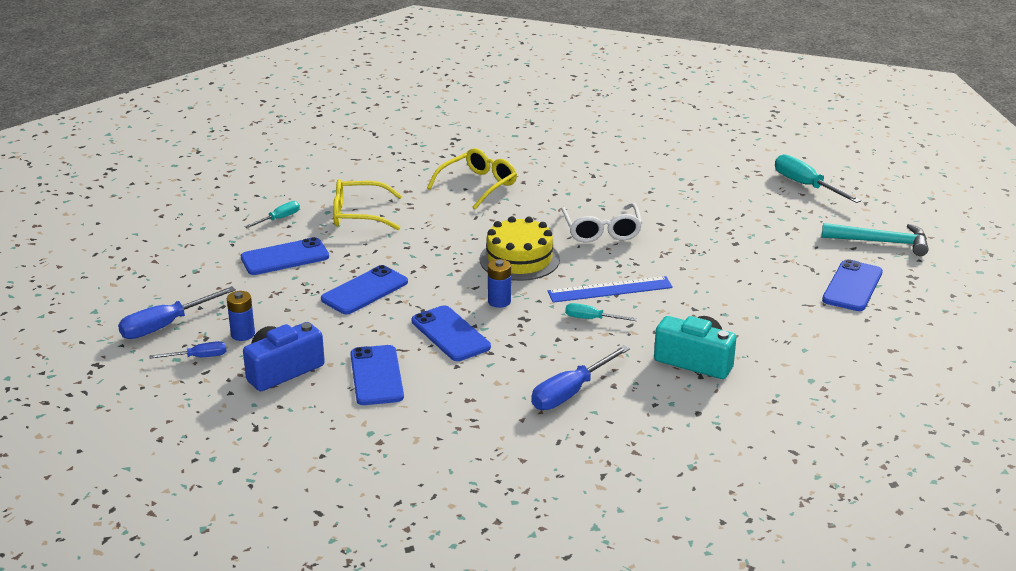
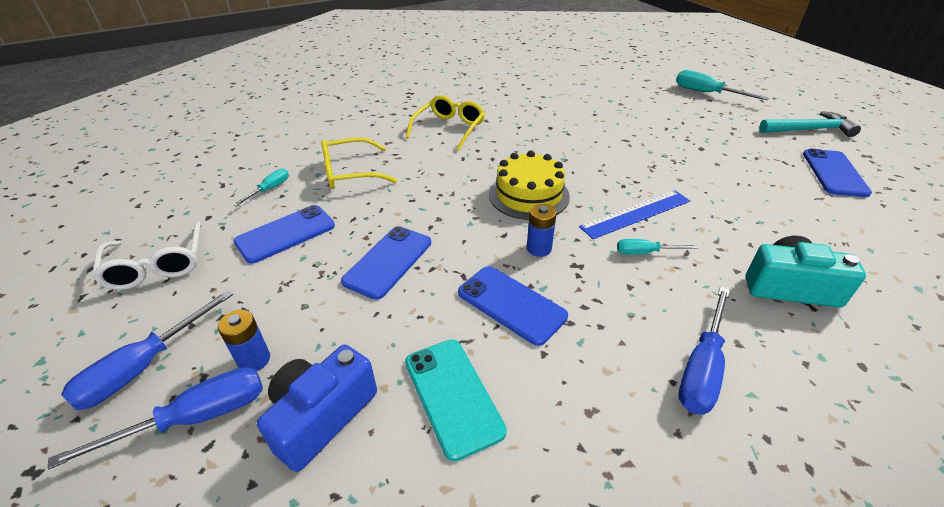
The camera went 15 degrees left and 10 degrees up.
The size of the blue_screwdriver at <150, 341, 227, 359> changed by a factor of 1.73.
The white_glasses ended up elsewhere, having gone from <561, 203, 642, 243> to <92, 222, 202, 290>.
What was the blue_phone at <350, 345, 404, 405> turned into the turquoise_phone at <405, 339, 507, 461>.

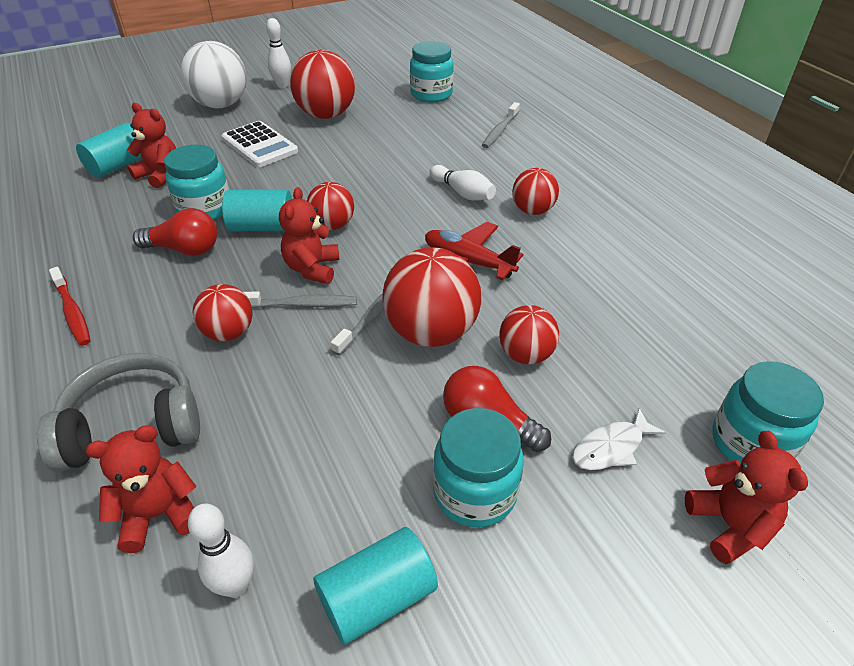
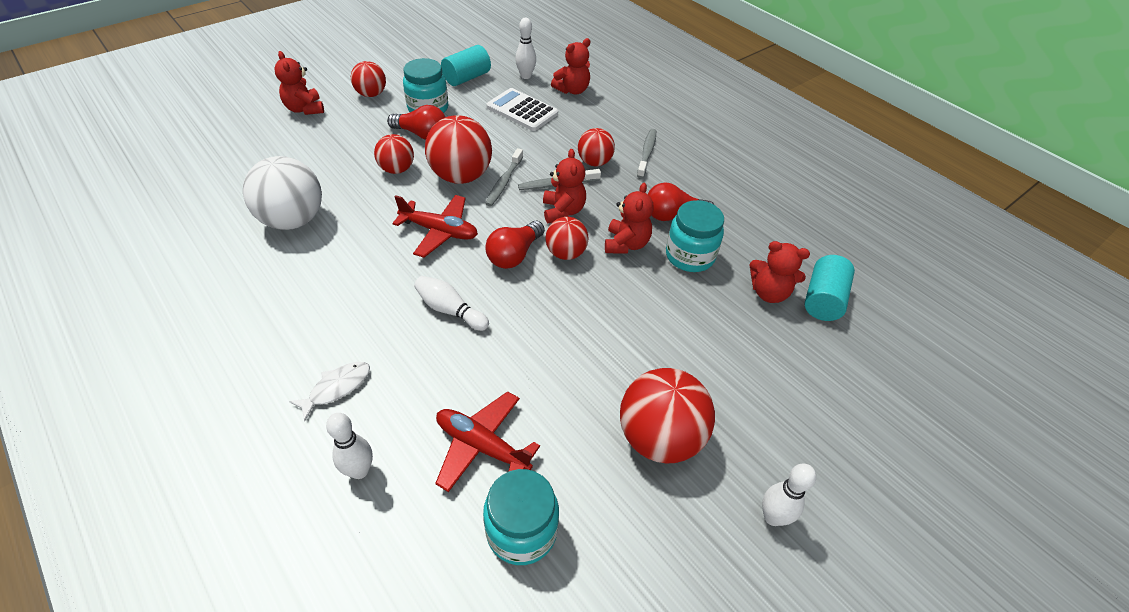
The camera went 165 degrees right and 5 degrees up.
The white_ball ended up elsewhere, having gone from <180, 41, 246, 108> to <243, 156, 322, 230>.
The white_fish ended up elsewhere, having gone from <572, 408, 666, 470> to <289, 362, 370, 421>.
The second view gained the white_bowling_pin at <326, 413, 373, 479>.
The red_ball ended up elsewhere, having gone from <512, 168, 559, 215> to <351, 61, 386, 97>.
The second view gained the red_plane at <435, 391, 540, 492>.
The second view gained the red_light_bulb at <485, 221, 545, 269>.
The white_calculator ended up elsewhere, having gone from <222, 121, 298, 167> to <486, 88, 558, 131>.
Where the turquoise_cylinder stood at <222, 189, 292, 231>, the red_teddy_bear came to stand at <605, 183, 653, 254>.
The grey_toothbrush ended up elsewhere, having gone from <482, 102, 520, 148> to <637, 129, 656, 178>.
The second view lost the grey_headphones at <37, 353, 200, 472>.
The second view lost the red_toothbrush at <49, 267, 91, 346>.
The second view lost the turquoise_jar at <712, 361, 824, 463>.

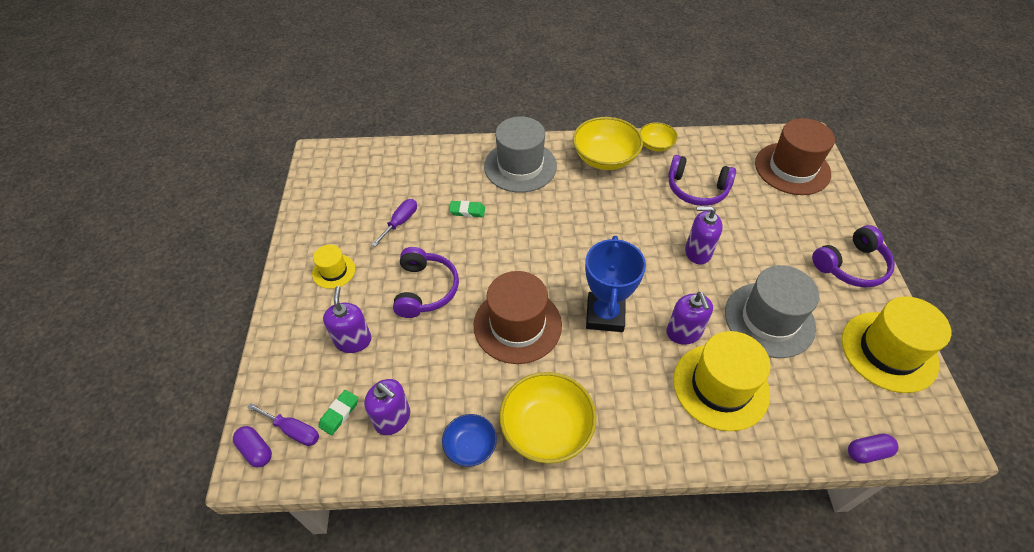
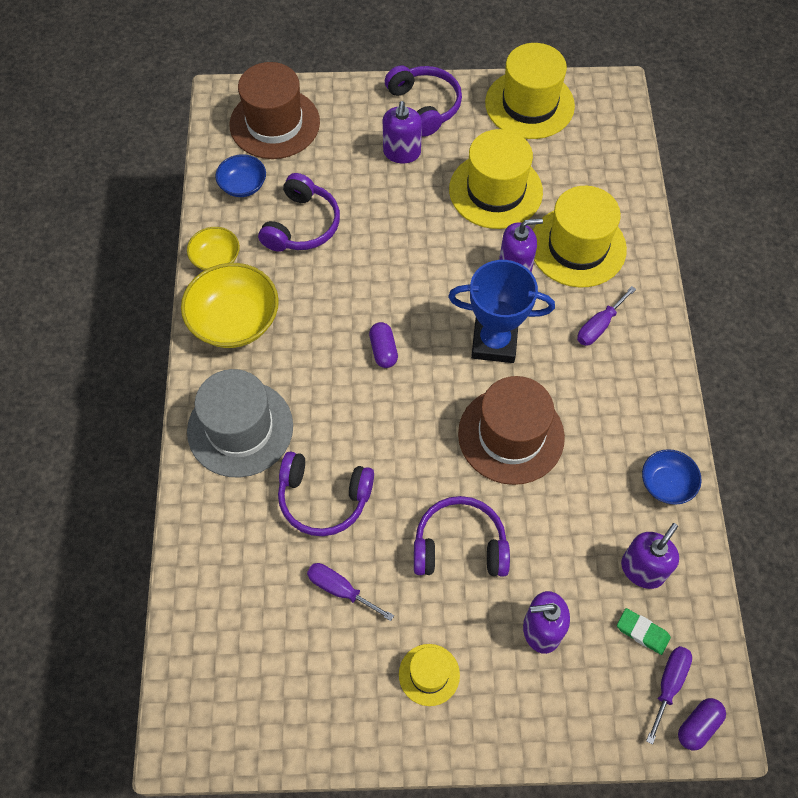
The camera went 90 degrees left and 10 degrees up.
The second view gained the blue_bowl at <215, 154, 266, 197>.
Where the green_eraser stood at <449, 201, 485, 217>, the purple_headphones came to stand at <278, 452, 374, 536>.
The purple_capsule ended up elsewhere, having gone from <848, 434, 898, 464> to <369, 322, 398, 368>.
The purple_soap_dispenser ended up elsewhere, having gone from <685, 206, 723, 265> to <383, 101, 422, 163>.
What was the grey_hat at <725, 265, 819, 358> turned into the yellow_hat at <449, 129, 543, 229>.
The second view gained the purple_screwdriver at <577, 286, 636, 346>.
The second view lost the yellow_bowl at <499, 372, 597, 464>.

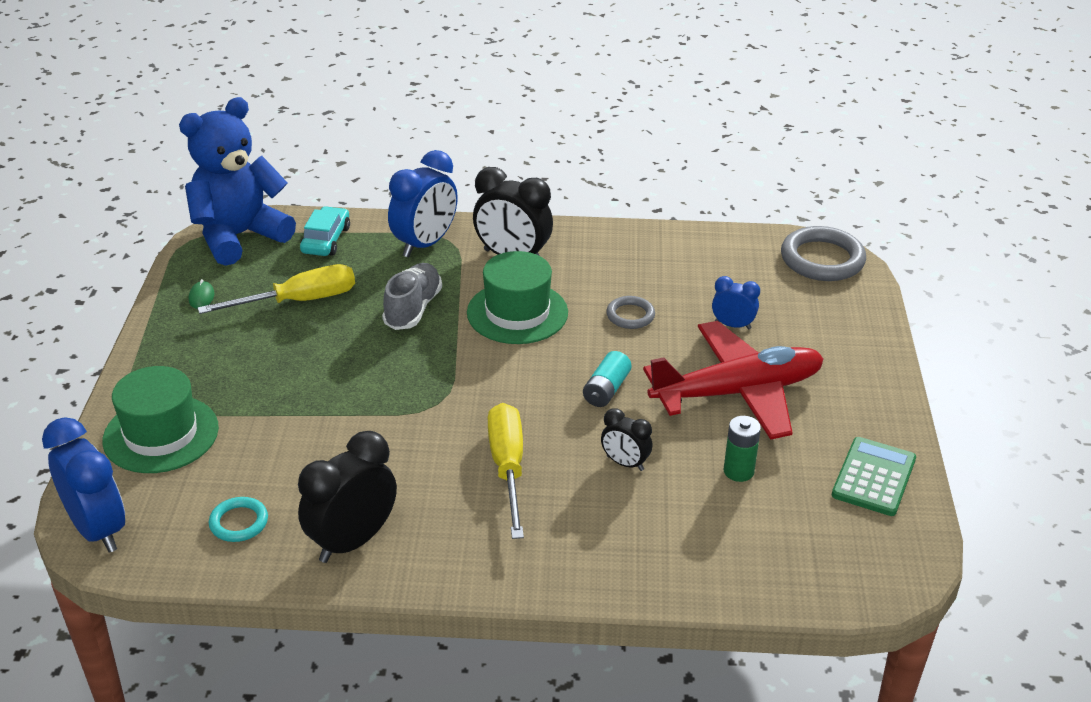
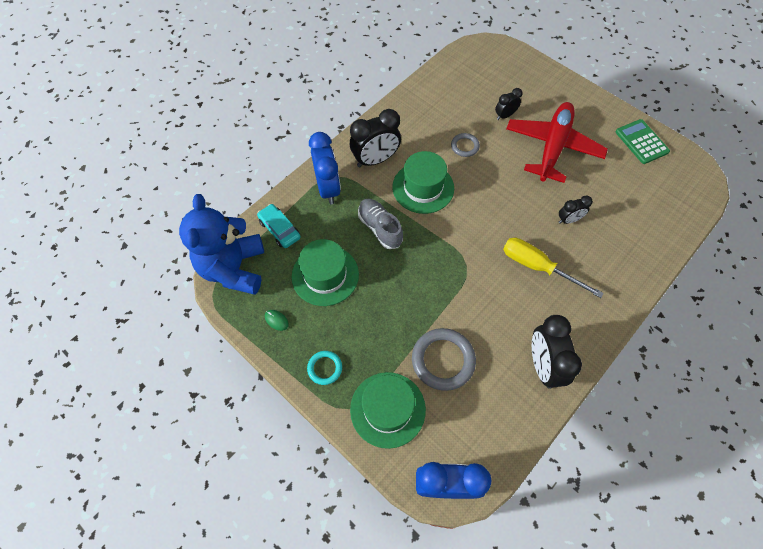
The camera went 50 degrees left and 25 degrees up.
Where the yellow_screwdriver stood at <197, 264, 355, 314>, the green_hat came to stand at <292, 239, 359, 306>.
The turquoise_ring ended up elsewhere, having gone from <209, 497, 268, 542> to <307, 351, 342, 385>.
The grey_ring ended up elsewhere, having gone from <781, 226, 866, 281> to <412, 328, 476, 391>.
What was the blue_clock at <712, 276, 760, 330> turned into the black_clock at <495, 88, 523, 120>.
The second view lost the turquoise_battery at <583, 351, 632, 407>.
The second view lost the green_battery at <723, 416, 761, 482>.

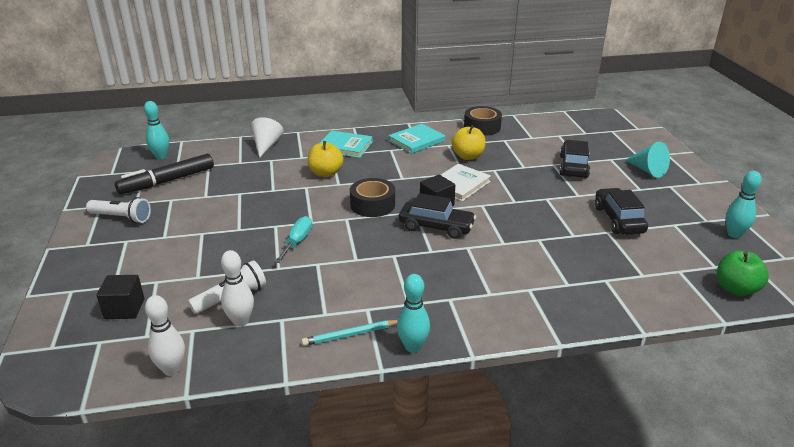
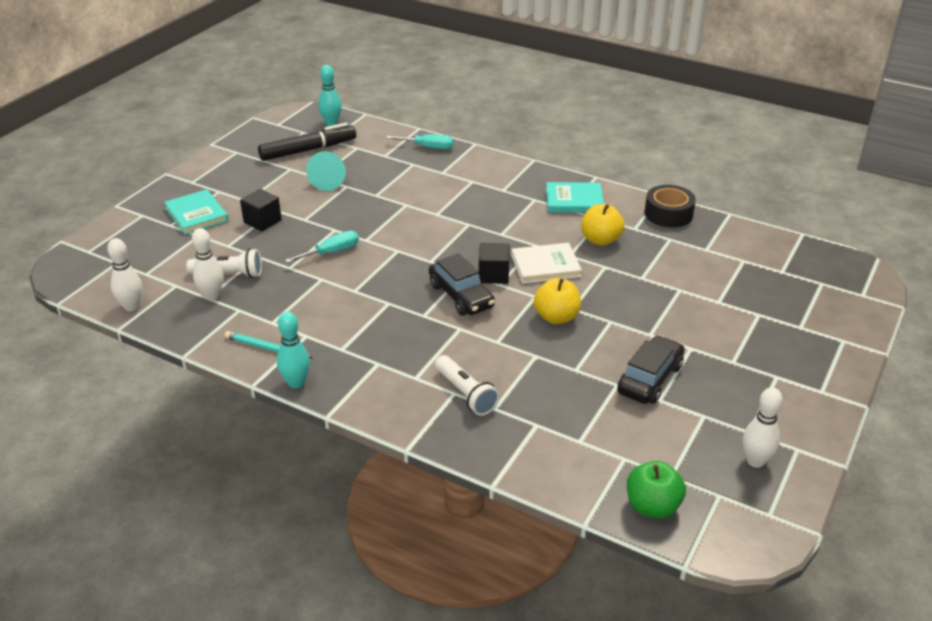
The camera went 40 degrees right and 5 degrees up.
The turquoise_book ended up elsewhere, having gone from <320, 130, 373, 158> to <164, 189, 229, 235>.
The black_cube ended up elsewhere, having gone from <96, 275, 144, 319> to <240, 189, 282, 231>.
The black_marker at <115, 154, 214, 194> ended up facing another way, 150 degrees clockwise from before.
The turquoise_cone ended up elsewhere, having gone from <625, 142, 670, 178> to <306, 151, 346, 191>.
Where the white_cone stood at <251, 117, 284, 158>, the turquoise_screwdriver came to stand at <386, 134, 453, 149>.
The white_flashlight ended up elsewhere, having gone from <86, 197, 151, 223> to <435, 355, 499, 416>.
The yellow_apple ended up elsewhere, having gone from <308, 141, 343, 177> to <534, 278, 581, 324>.
What was the turquoise_bowling_pin at <726, 171, 762, 238> turned into the white_bowling_pin at <743, 387, 783, 468>.
The second view lost the black_tape at <350, 178, 395, 217>.
The second view lost the black_car at <559, 140, 590, 178>.

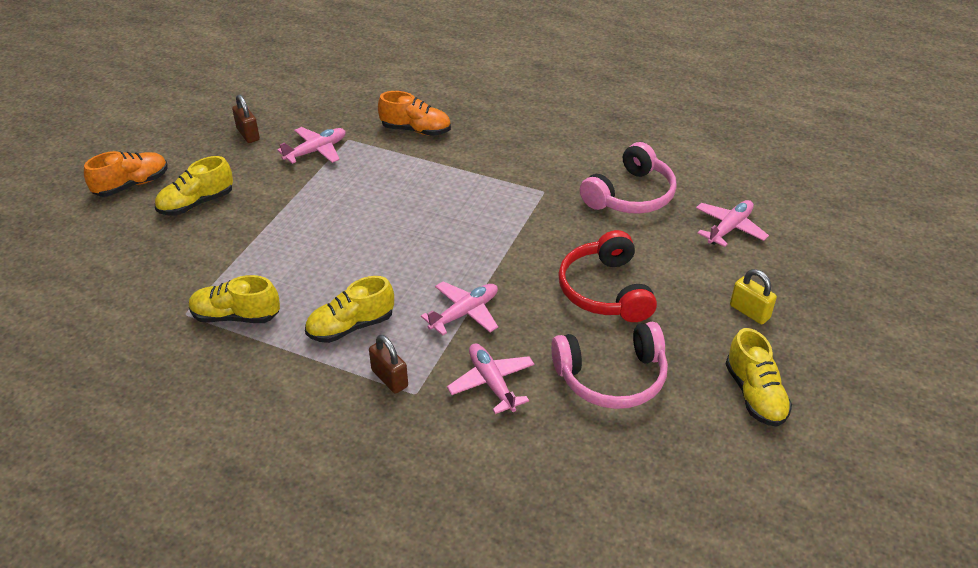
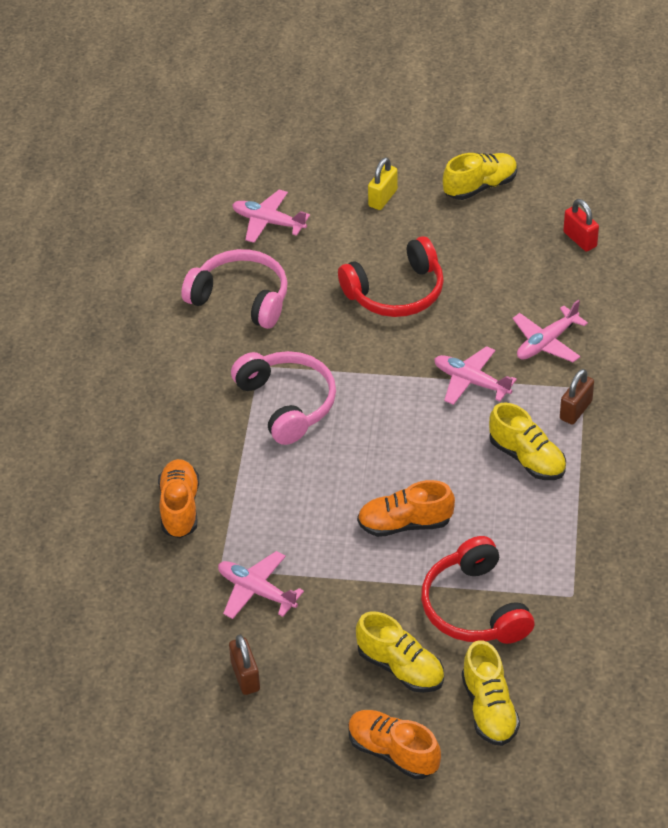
The camera went 105 degrees left and 5 degrees up.
The brown_padlock at <232, 94, 260, 143> ended up facing another way, 60 degrees counterclockwise from before.
The pink_headphones ended up elsewhere, having gone from <551, 322, 668, 409> to <231, 351, 336, 445>.
The second view gained the orange_shoe at <357, 480, 455, 537>.
The second view gained the red_headphones at <421, 536, 534, 644>.
The yellow_shoe ended up elsewhere, having gone from <189, 275, 280, 323> to <462, 640, 520, 746>.
The second view gained the red_padlock at <563, 199, 599, 252>.

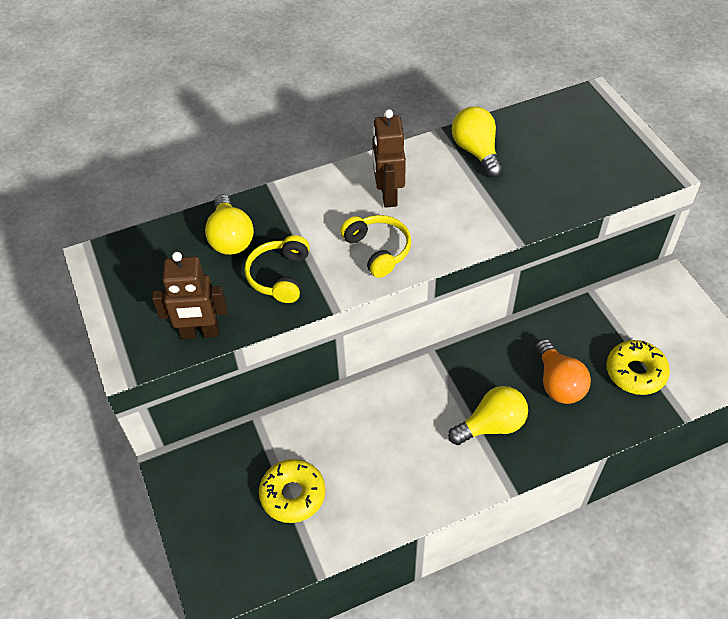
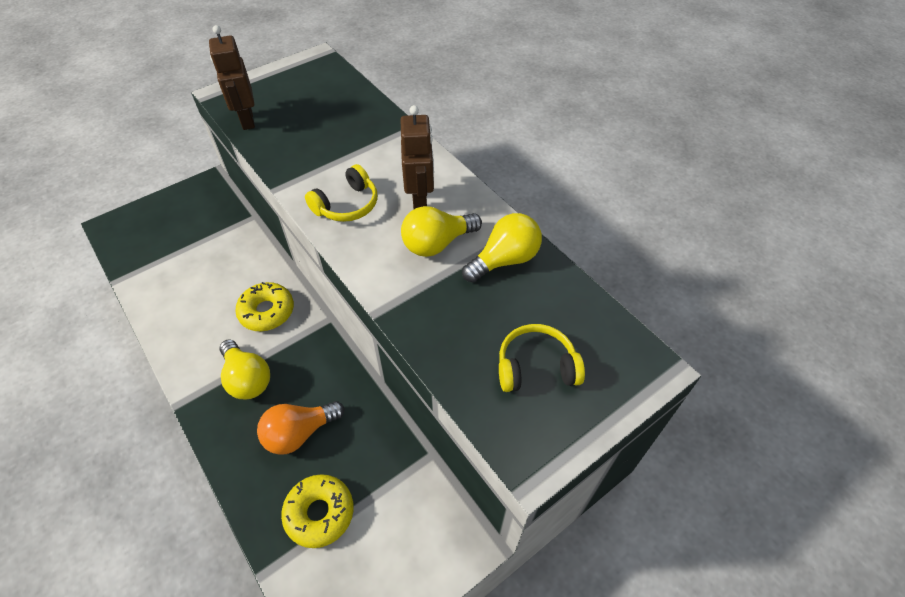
The camera went 75 degrees right and 0 degrees up.
The yellow_donut ended up elsewhere, having gone from <259, 459, 326, 523> to <235, 282, 294, 331>.
The brown_robot at <372, 109, 406, 208> ended up facing another way, 105 degrees clockwise from before.
The yellow_light_bulb ended up elsewhere, having gone from <205, 195, 254, 255> to <401, 206, 482, 257>.
The yellow_headphones ended up elsewhere, having gone from <244, 235, 310, 303> to <499, 324, 585, 392>.

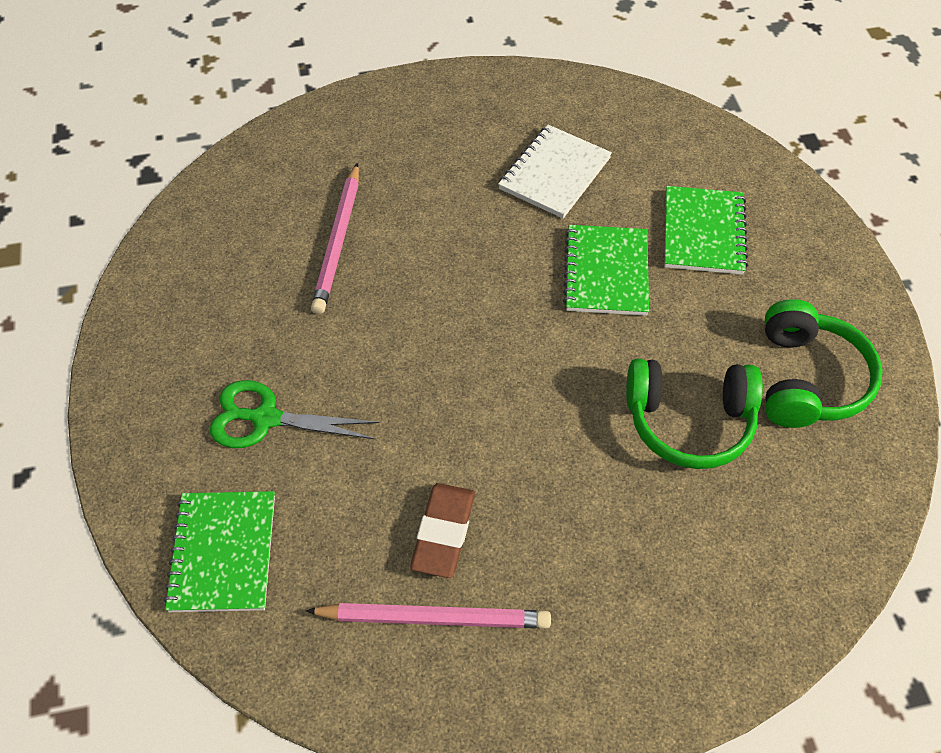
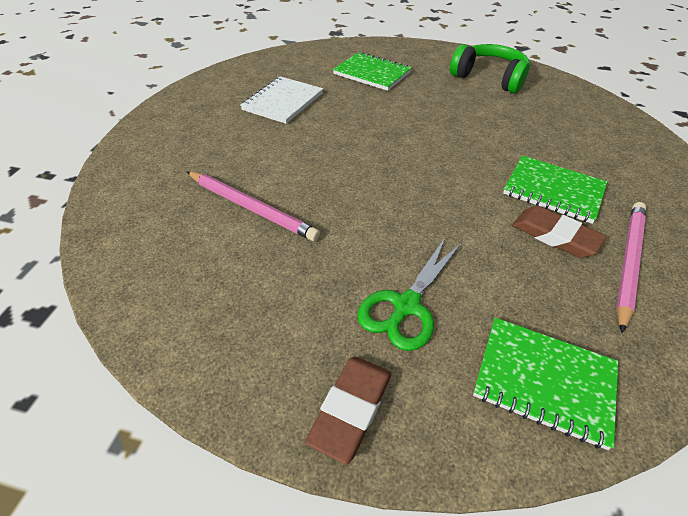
The camera went 65 degrees left and 10 degrees down.
The white_notebook at <498, 125, 612, 218> ended up facing another way, 60 degrees clockwise from before.
The second view gained the brown_eraser at <305, 357, 392, 464>.
The green_notebook ended up elsewhere, having gone from <563, 225, 649, 316> to <503, 155, 607, 224>.
The second view lost the green_headphones at <626, 359, 763, 469>.

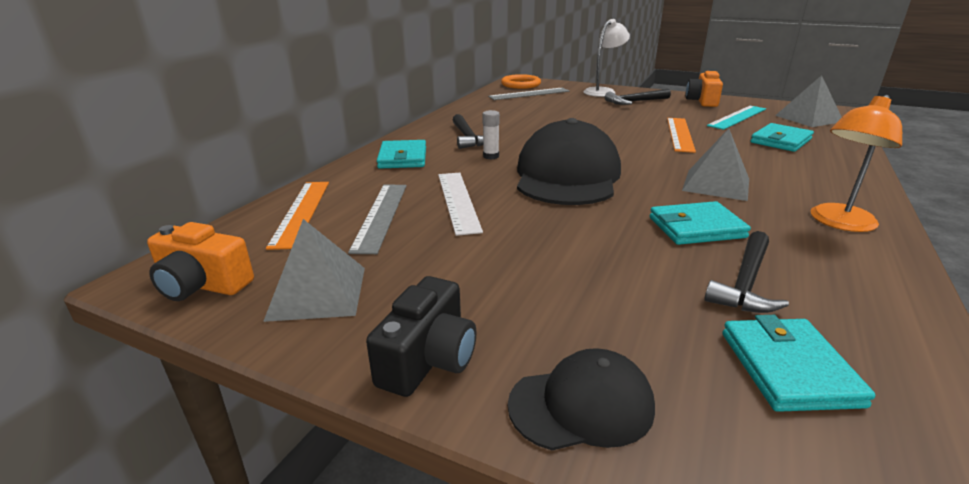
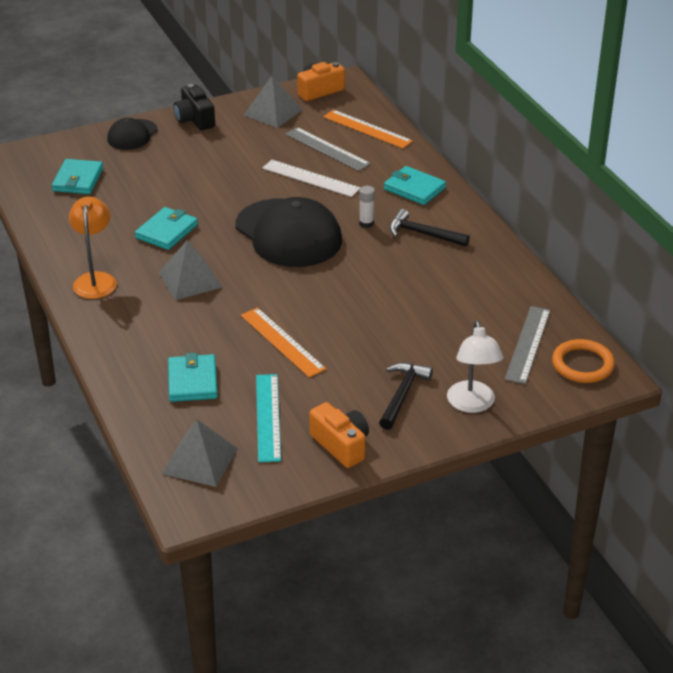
The camera went 130 degrees right and 10 degrees up.
The turquoise_wallet at <722, 315, 875, 412> ended up facing another way, 60 degrees clockwise from before.
The second view lost the black_hammer at <704, 231, 789, 313>.

